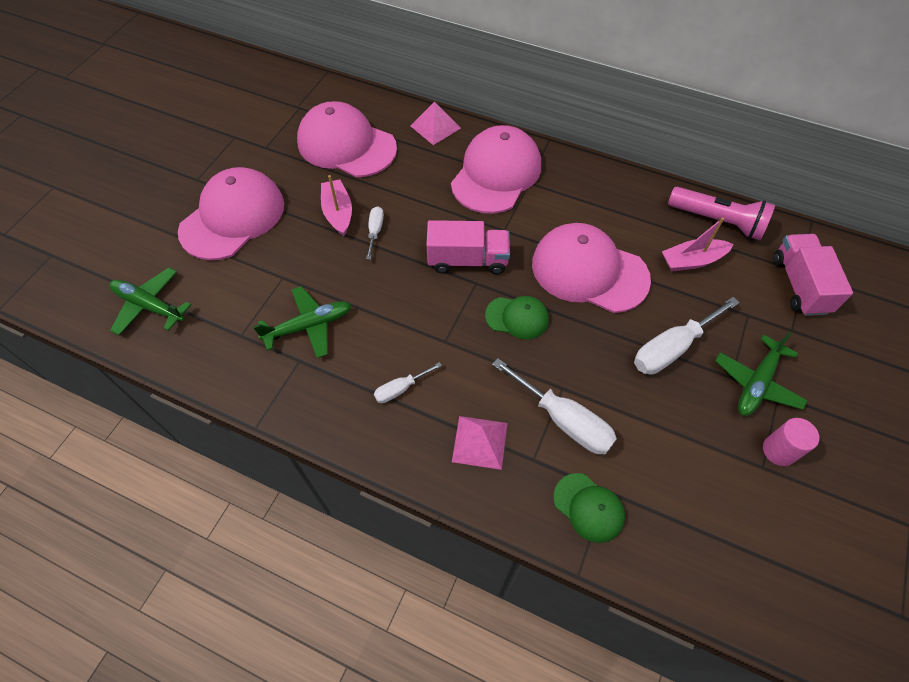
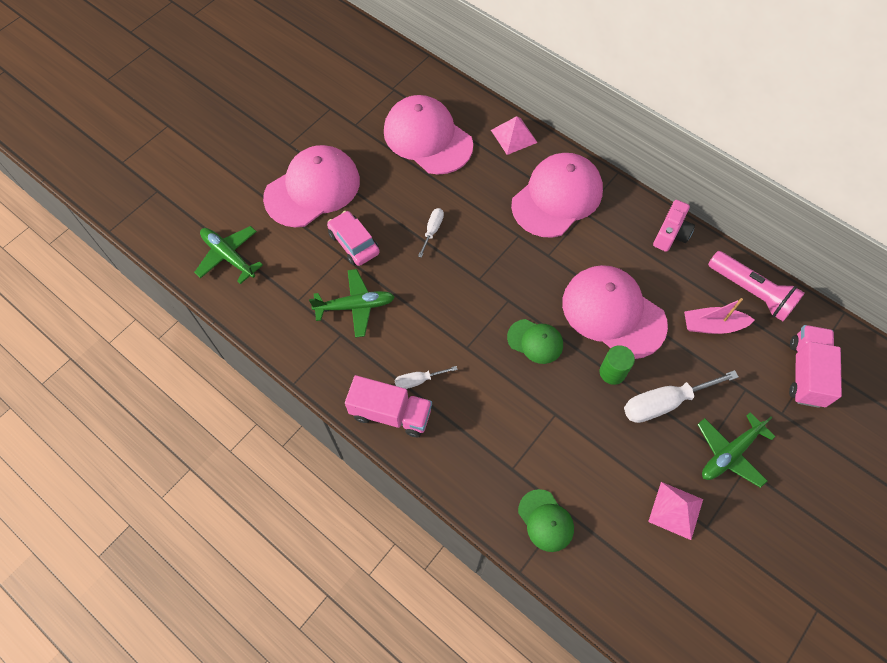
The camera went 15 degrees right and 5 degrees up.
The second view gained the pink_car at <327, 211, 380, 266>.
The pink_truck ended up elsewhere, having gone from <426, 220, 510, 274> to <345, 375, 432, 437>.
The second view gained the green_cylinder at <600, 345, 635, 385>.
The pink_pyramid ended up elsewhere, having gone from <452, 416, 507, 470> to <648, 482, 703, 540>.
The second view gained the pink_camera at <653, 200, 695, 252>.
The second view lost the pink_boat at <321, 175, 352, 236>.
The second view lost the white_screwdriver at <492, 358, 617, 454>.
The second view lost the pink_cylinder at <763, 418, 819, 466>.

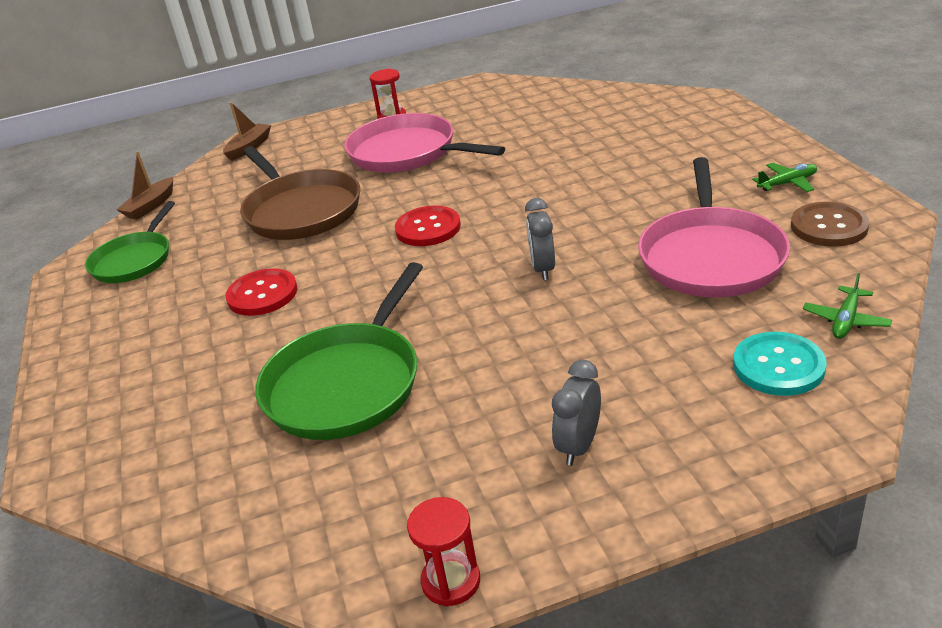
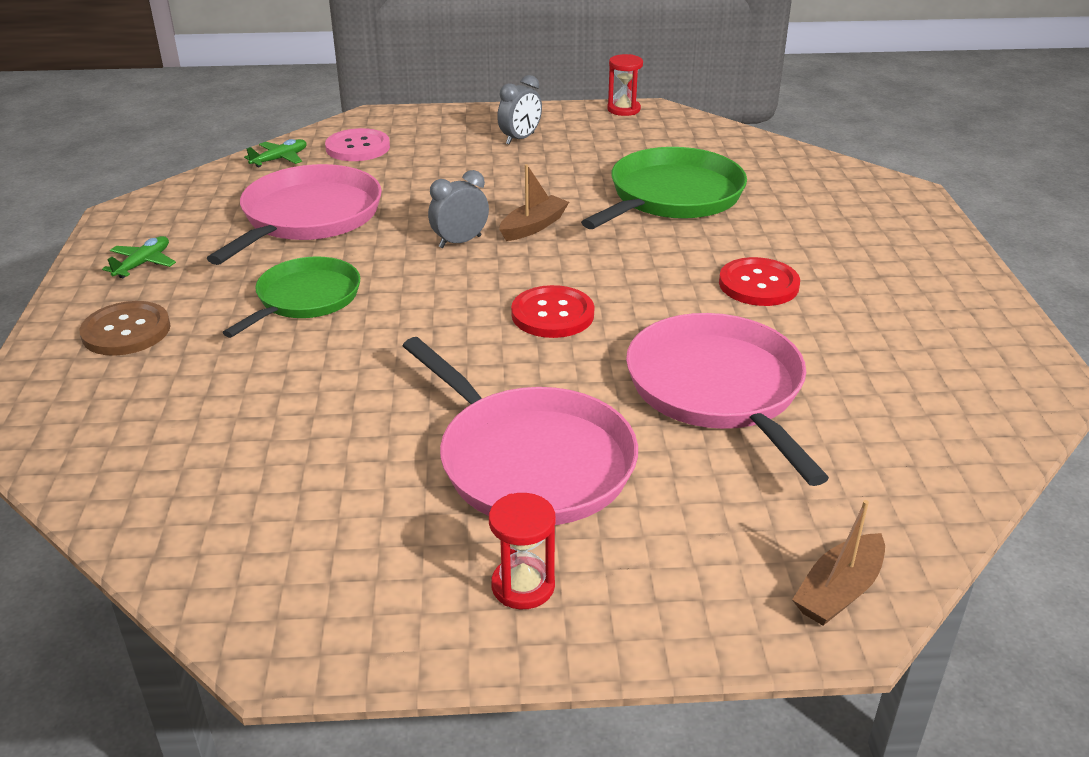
The camera went 170 degrees left and 0 degrees up.
The brown_button ended up elsewhere, having gone from <791, 202, 869, 247> to <79, 301, 171, 356>.
The green_plane at <752, 163, 817, 192> ended up facing another way, 120 degrees clockwise from before.
The green_pan ended up elsewhere, having gone from <85, 201, 175, 283> to <223, 256, 360, 338>.
What was the turquoise_button at <733, 332, 827, 396> turned into the pink_button at <325, 128, 390, 161>.
The grey_clock at <525, 198, 555, 280> ended up facing another way, 135 degrees counterclockwise from before.
The brown_boat ended up elsewhere, having gone from <116, 151, 173, 220> to <499, 164, 569, 241>.
What was the brown_pan at <240, 146, 360, 240> turned into the pink_pan at <626, 313, 829, 486>.

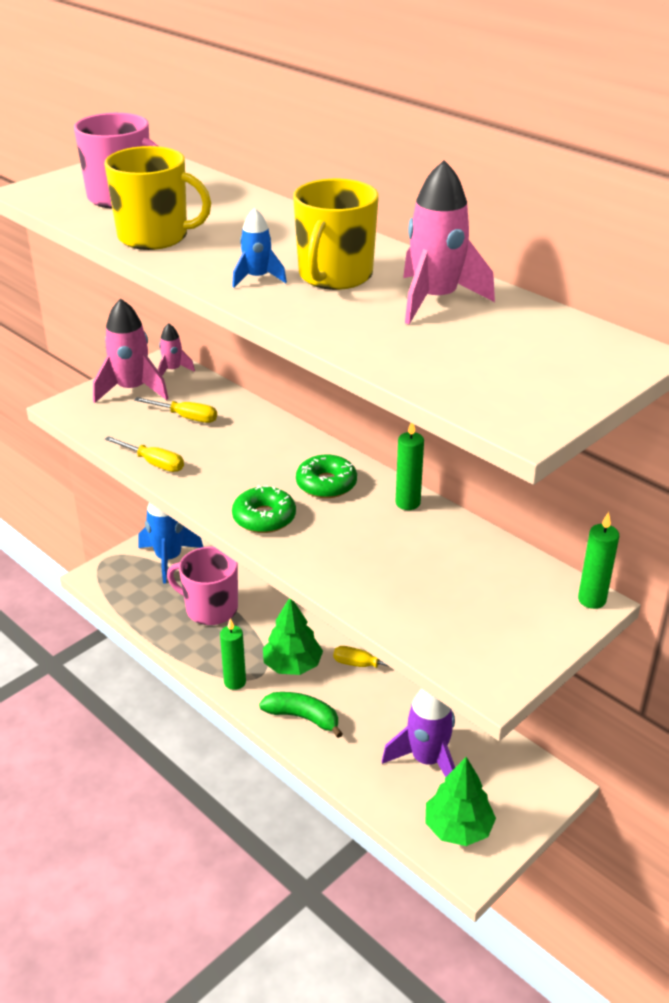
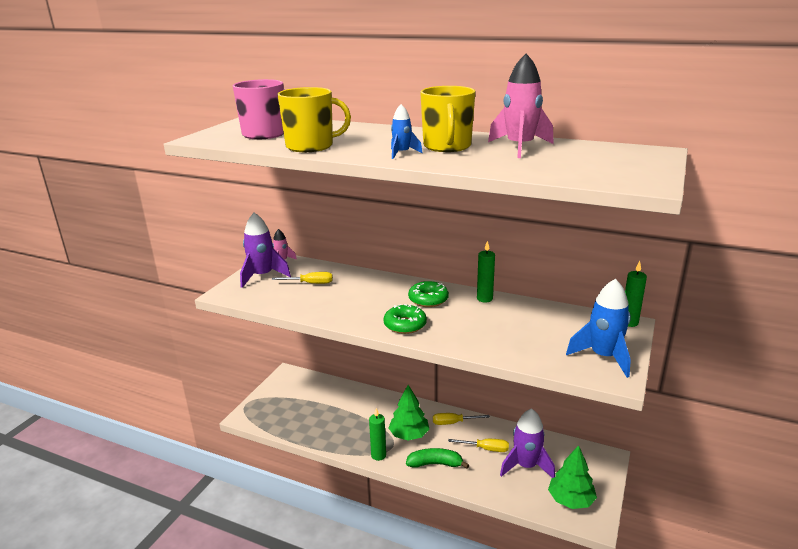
The camera went 20 degrees left and 10 degrees down.
What was the pink_rocket at <93, 299, 169, 403> turned into the purple_rocket at <240, 213, 291, 288>.
The yellow_screwdriver ended up elsewhere, having gone from <105, 436, 184, 472> to <448, 439, 509, 452>.
The blue_rocket ended up elsewhere, having gone from <138, 503, 203, 584> to <566, 279, 631, 378>.
The second view lost the pink_mug at <167, 547, 238, 625>.

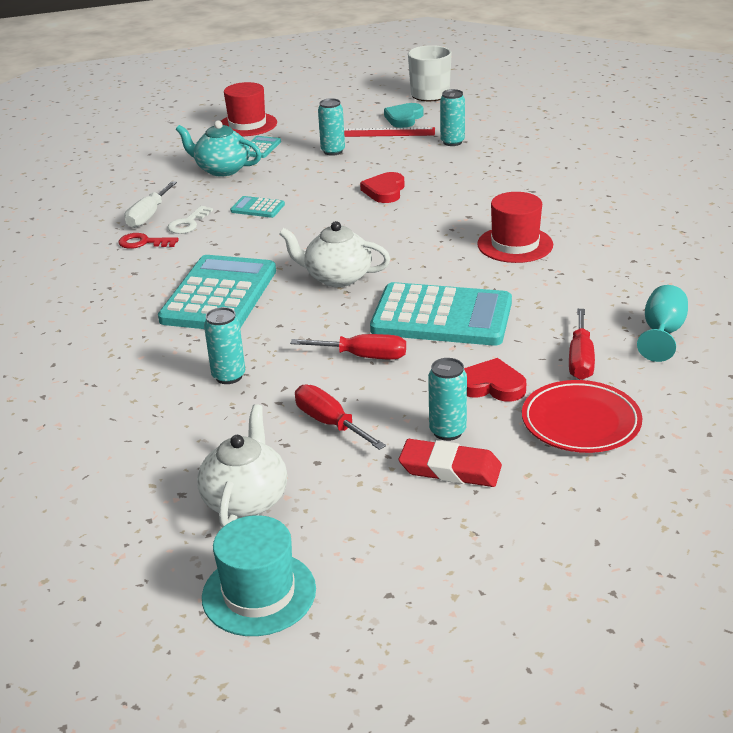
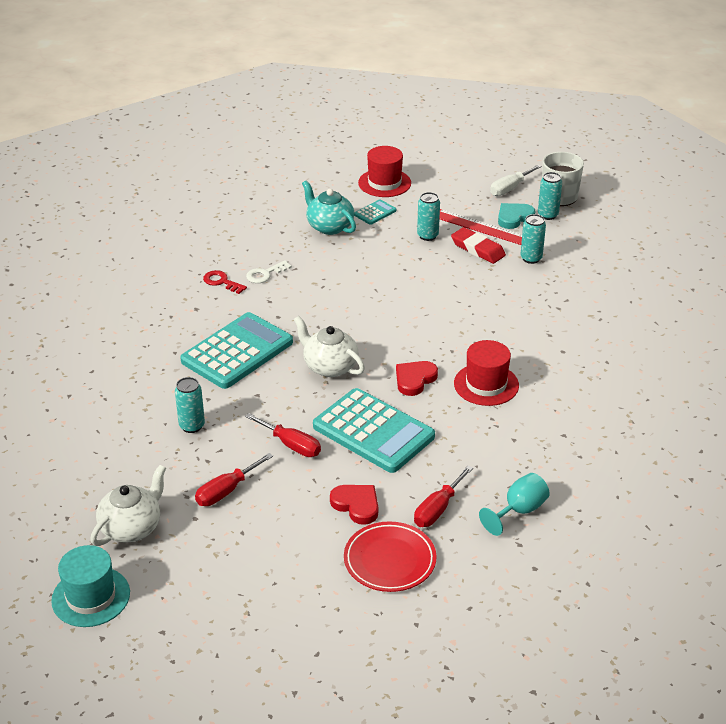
The camera went 25 degrees right and 5 degrees up.
The red_screwdriver at <295, 384, 386, 450> ended up facing another way, 120 degrees counterclockwise from before.
The red_heart ended up elsewhere, having gone from <360, 172, 405, 203> to <396, 361, 438, 396>.
The red_eraser ended up elsewhere, having gone from <399, 439, 502, 487> to <451, 227, 506, 264>.
The white_screwdriver ended up elsewhere, having gone from <124, 181, 177, 228> to <490, 164, 542, 196>.
The turquoise_can ended up elsewhere, having gone from <428, 358, 467, 441> to <538, 172, 562, 220>.
The second view lost the turquoise_calculator at <230, 196, 285, 218>.

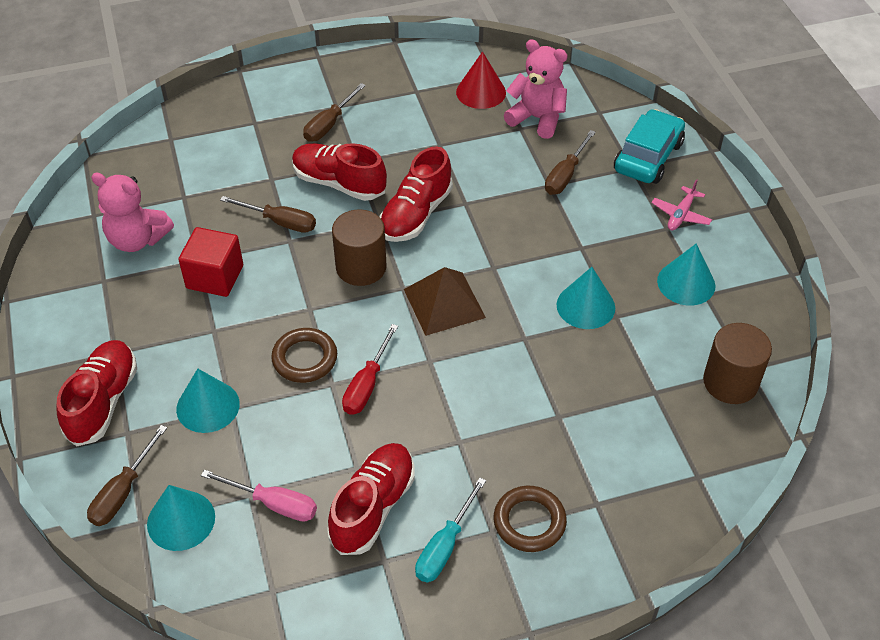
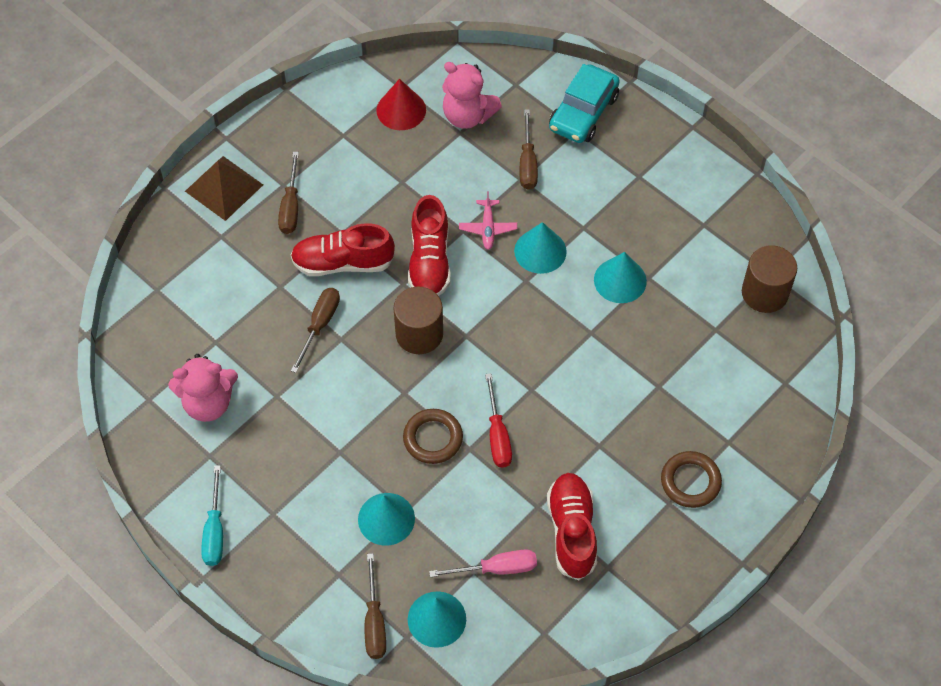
The camera went 30 degrees left and 10 degrees up.
The brown_pyramid ended up elsewhere, having gone from <404, 267, 486, 336> to <185, 156, 263, 221>.
The turquoise_screwdriver ended up elsewhere, having gone from <415, 477, 486, 582> to <201, 465, 223, 566>.
The brown_screwdriver at <220, 196, 316, 233> ended up facing another way, 60 degrees counterclockwise from before.
The pink_teddy_bear at <504, 39, 568, 139> ended up facing another way, 150 degrees counterclockwise from before.
The pink_plane ended up elsewhere, having gone from <652, 179, 712, 231> to <459, 191, 517, 250>.
The turquoise_cone ended up elsewhere, having gone from <657, 243, 716, 305> to <514, 222, 567, 274>.
The turquoise_car at <614, 109, 685, 184> ended up facing another way, 150 degrees counterclockwise from before.
The second view lost the red_shoe at <57, 340, 137, 446>.
The second view lost the red_cube at <179, 227, 243, 297>.

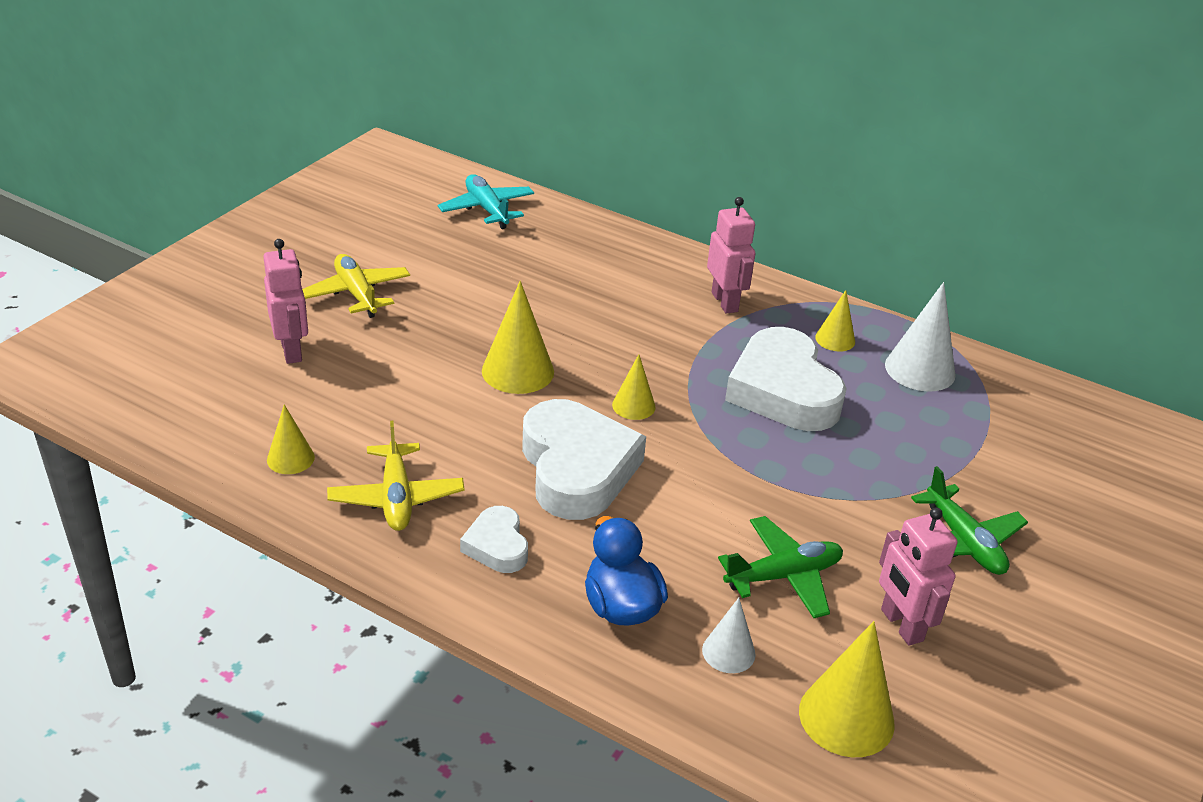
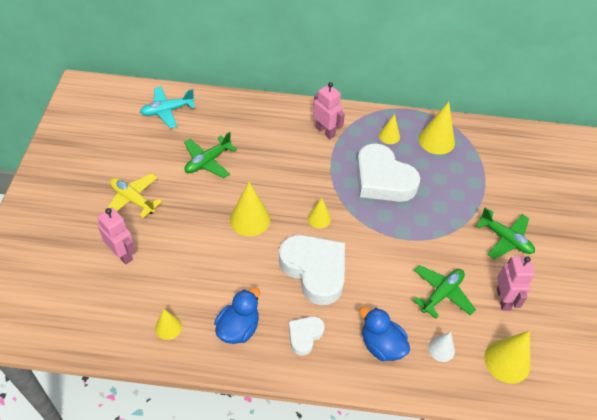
The camera went 25 degrees left and 15 degrees up.
The turquoise_plane at <438, 174, 534, 229> ended up facing another way, 60 degrees counterclockwise from before.
The second view gained the green_plane at <184, 132, 237, 178>.
Where the yellow_plane stood at <327, 421, 465, 531>, the blue_duck came to stand at <214, 288, 260, 344>.
The white_heart at <460, 506, 528, 573> ended up facing another way, 75 degrees clockwise from before.
What was the white_cone at <885, 282, 956, 392> turned into the yellow_cone at <419, 102, 455, 155>.
The pink_robot at <879, 507, 957, 646> ended up facing another way, 135 degrees counterclockwise from before.

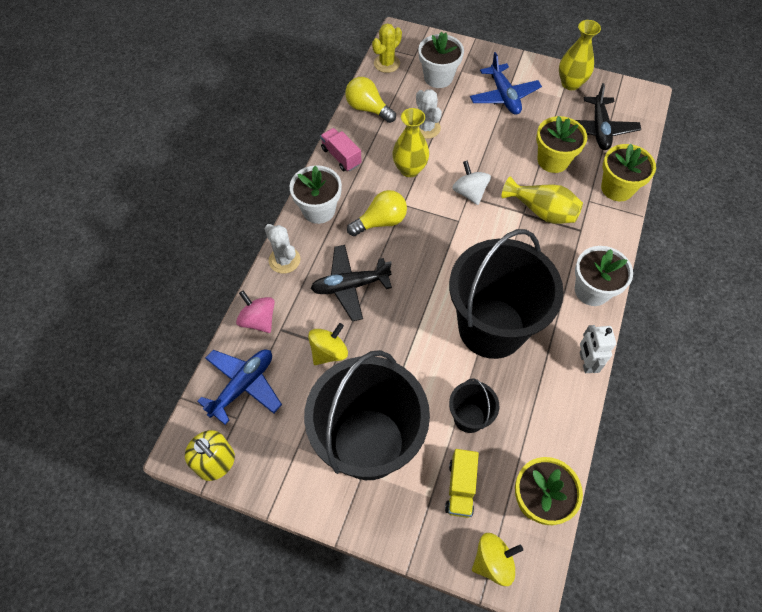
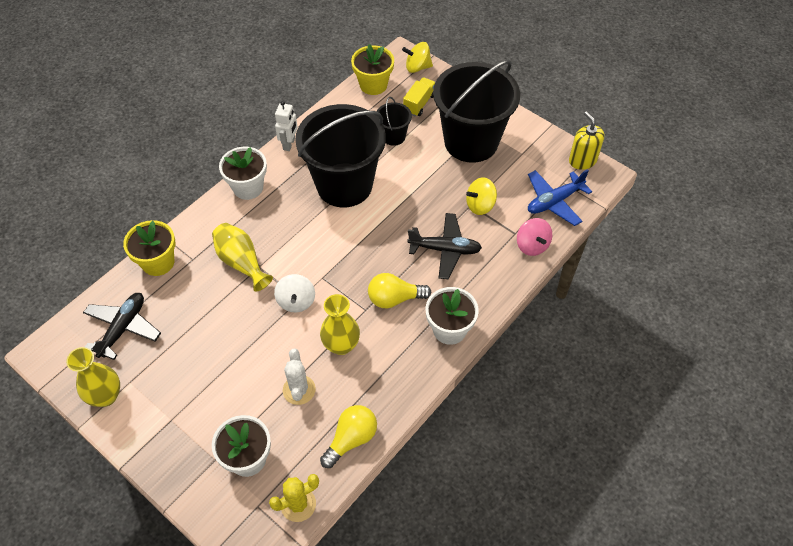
The camera went 160 degrees left and 5 degrees down.
The yellow_light_bulb at <345, 77, 396, 123> ended up facing another way, 105 degrees counterclockwise from before.
The second view lost the white_cactus at <264, 224, 300, 274>.
The second view lost the pink_truck at <320, 128, 362, 172>.
The second view lost the blue_plane at <470, 52, 542, 115>.
The second view lost the yellow_flower_pot at <536, 116, 587, 173>.

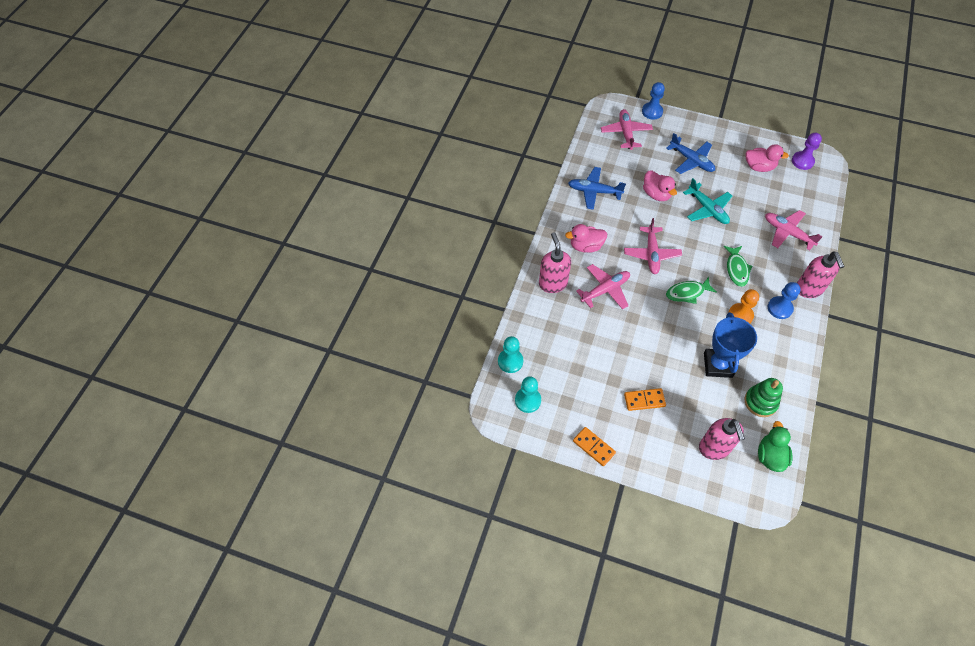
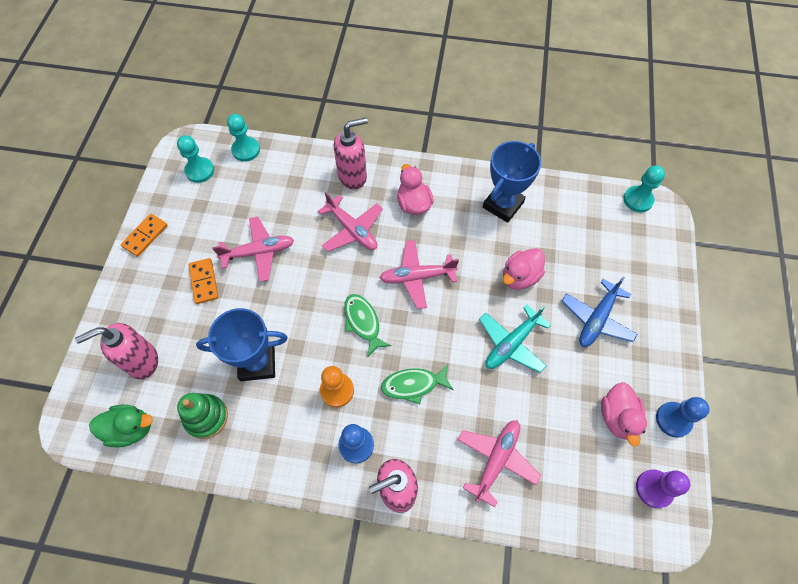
The camera went 80 degrees right and 5 degrees up.
The pink_plane ended up elsewhere, having gone from <601, 109, 653, 150> to <212, 217, 294, 282>.
Where the blue_plane stood at <568, 167, 626, 210>, the blue_trophy came to stand at <483, 141, 541, 223>.
The second view gained the turquoise_pawn at <623, 166, 665, 212>.
The blue_pawn ended up elsewhere, having gone from <642, 82, 665, 120> to <656, 397, 709, 437>.

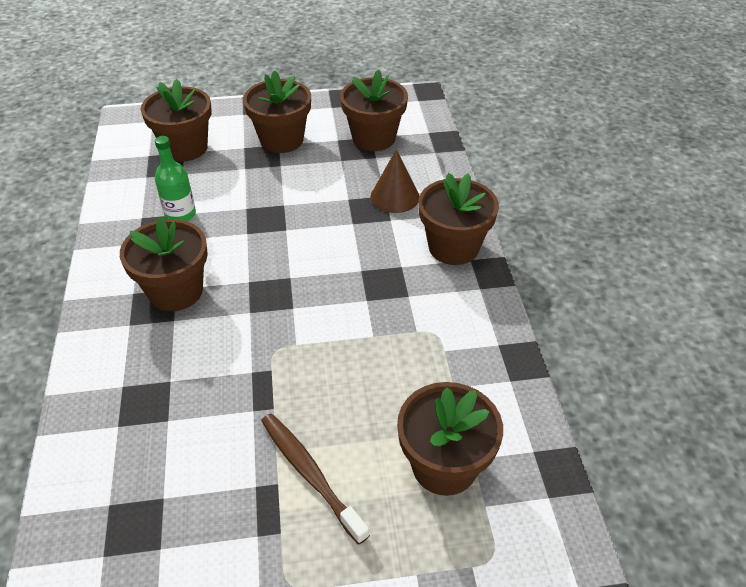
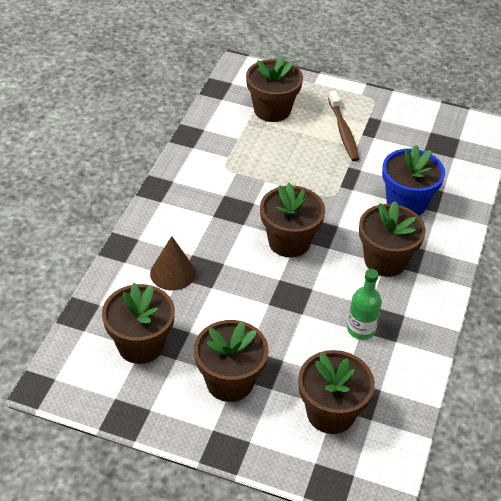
The camera went 155 degrees left and 0 degrees up.
The brown_flower_pot ended up elsewhere, having gone from <419, 173, 499, 265> to <260, 183, 325, 258>.
The second view gained the blue_flower_pot at <382, 145, 445, 216>.

